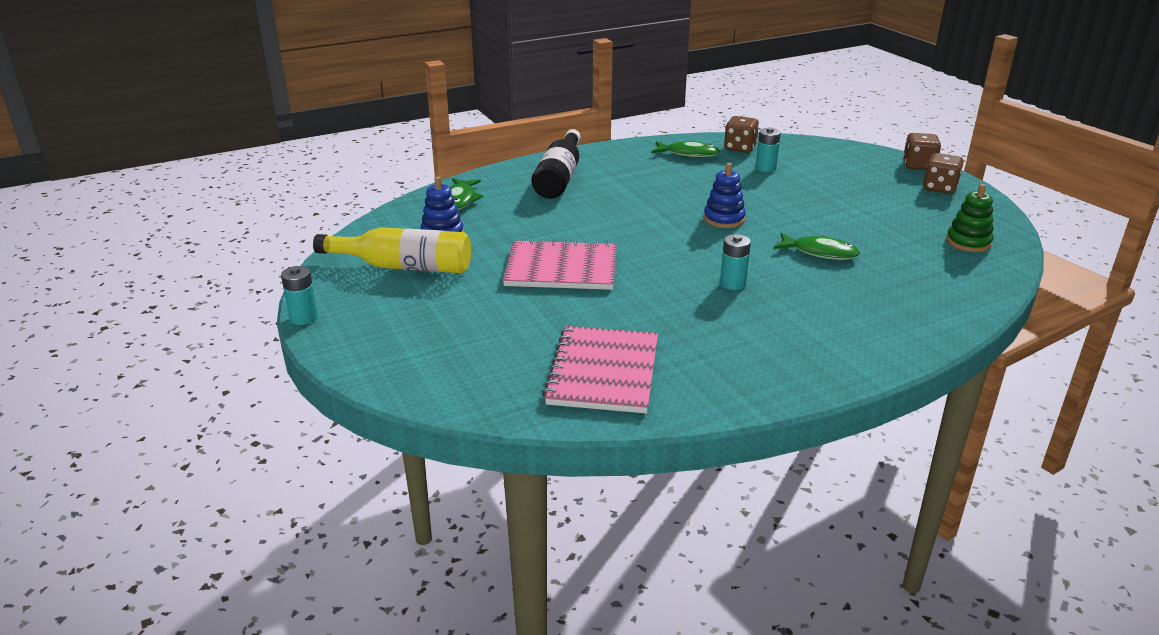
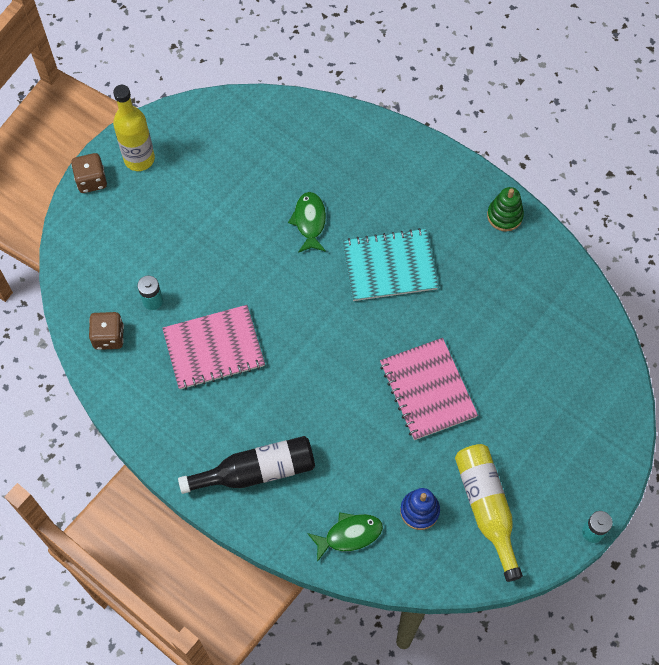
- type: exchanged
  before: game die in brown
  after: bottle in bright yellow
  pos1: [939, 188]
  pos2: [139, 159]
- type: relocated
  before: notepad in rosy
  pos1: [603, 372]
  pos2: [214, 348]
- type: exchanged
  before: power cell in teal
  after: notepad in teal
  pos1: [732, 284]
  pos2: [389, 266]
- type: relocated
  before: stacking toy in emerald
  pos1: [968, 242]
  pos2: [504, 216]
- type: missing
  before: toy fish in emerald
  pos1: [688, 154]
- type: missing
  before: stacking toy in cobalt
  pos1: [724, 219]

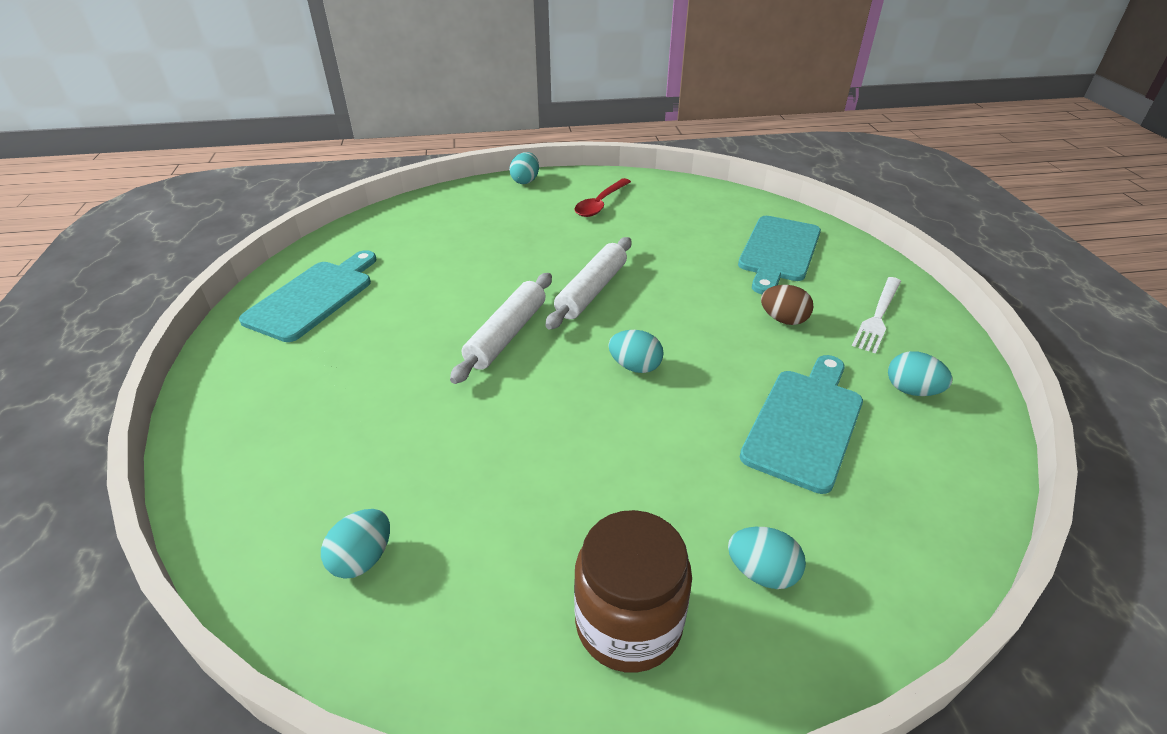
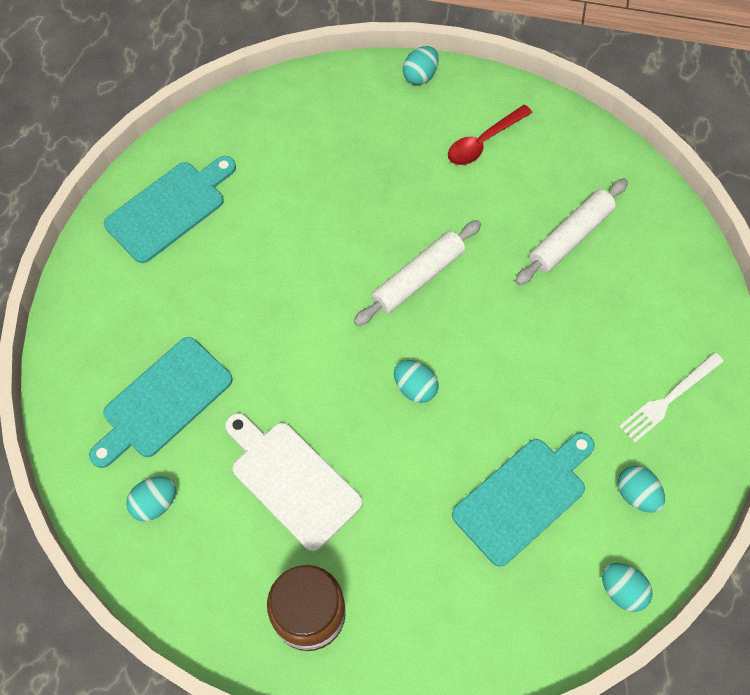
- type: relocated
  before: chopping board in teal
  pos1: [778, 251]
  pos2: [163, 401]
- type: appeared
  after: chopping board in snow-white
  pos2: [292, 480]
- type: relocated
  before: rolling pin in snow-white
  pos1: [507, 335]
  pos2: [570, 237]
- type: relocated
  before: egg shape in teal
  pos1: [761, 572]
  pos2: [622, 590]
- type: missing
  before: egg shape in brown
  pos1: [783, 320]

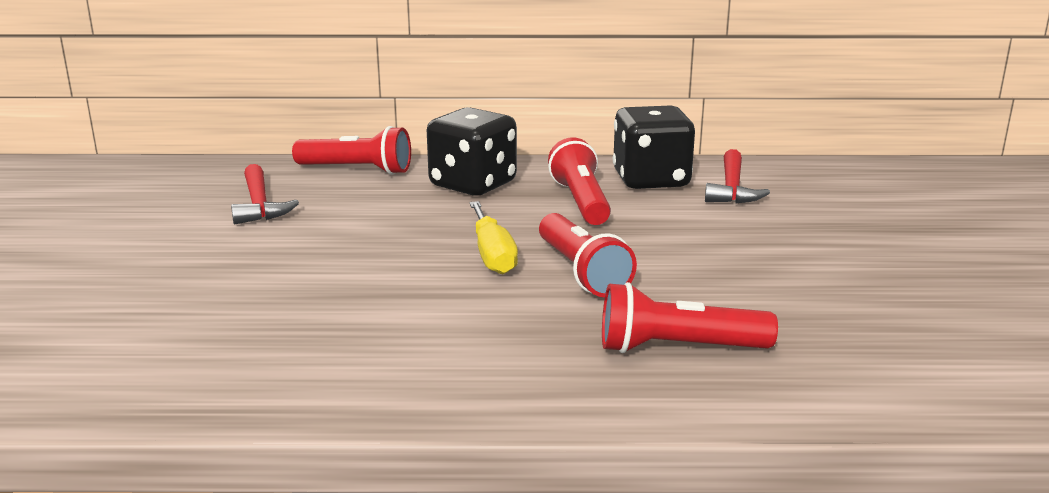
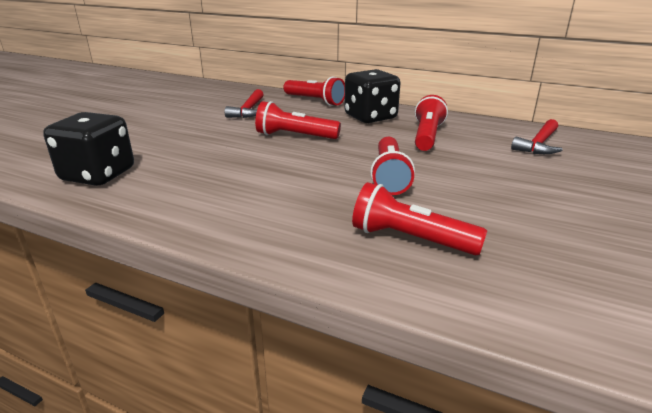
- type: relocated
  before: game die in black
  pos1: [651, 180]
  pos2: [98, 175]
- type: appeared
  after: flashlight in crimson
  pos2: [295, 136]
- type: missing
  before: flat screwdriver in bright yellow
  pos1: [492, 255]

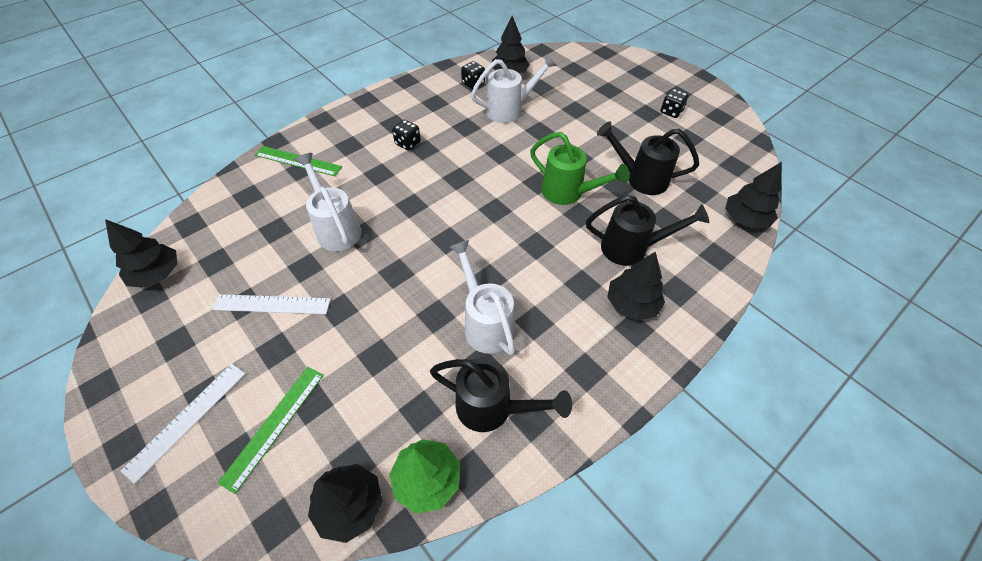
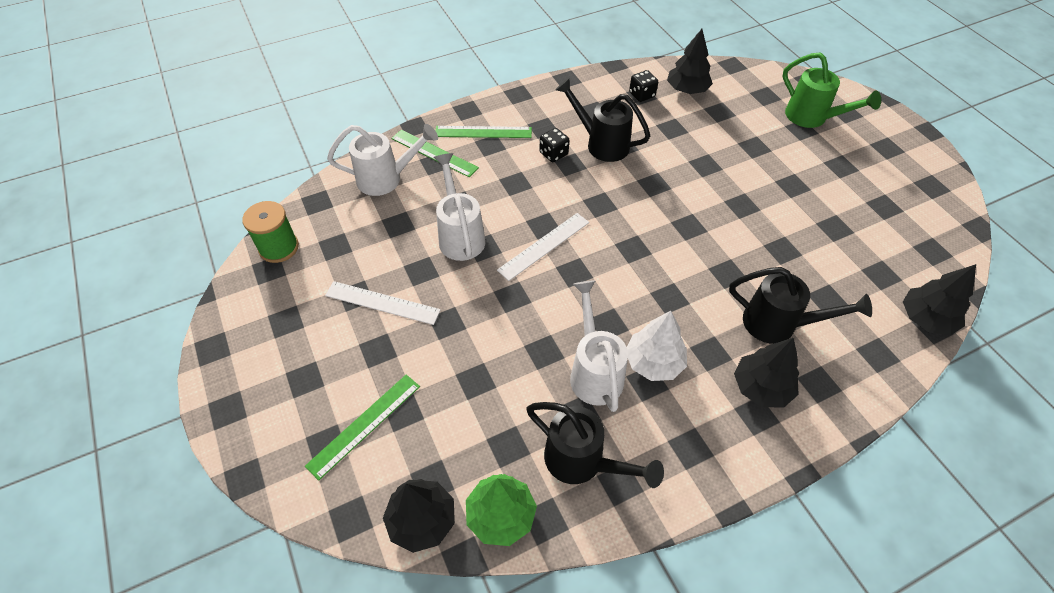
- type: exchanged
  before: tree in black
  after: spool in emerald
  pos1: [157, 274]
  pos2: [279, 247]
- type: relocated
  before: watering pot in snow-white
  pos1: [510, 110]
  pos2: [386, 179]
- type: appeared
  after: ruler in emerald
  pos2: [483, 132]
- type: relocated
  before: ruler in snow-white
  pos1: [187, 419]
  pos2: [544, 246]
- type: relocated
  before: watering pot in black
  pos1: [640, 179]
  pos2: [601, 144]
- type: appeared
  after: tree in snow-white
  pos2: [654, 362]
- type: relocated
  before: watering pot in emerald
  pos1: [568, 193]
  pos2: [812, 118]
- type: missing
  before: game die in black
  pos1: [671, 112]

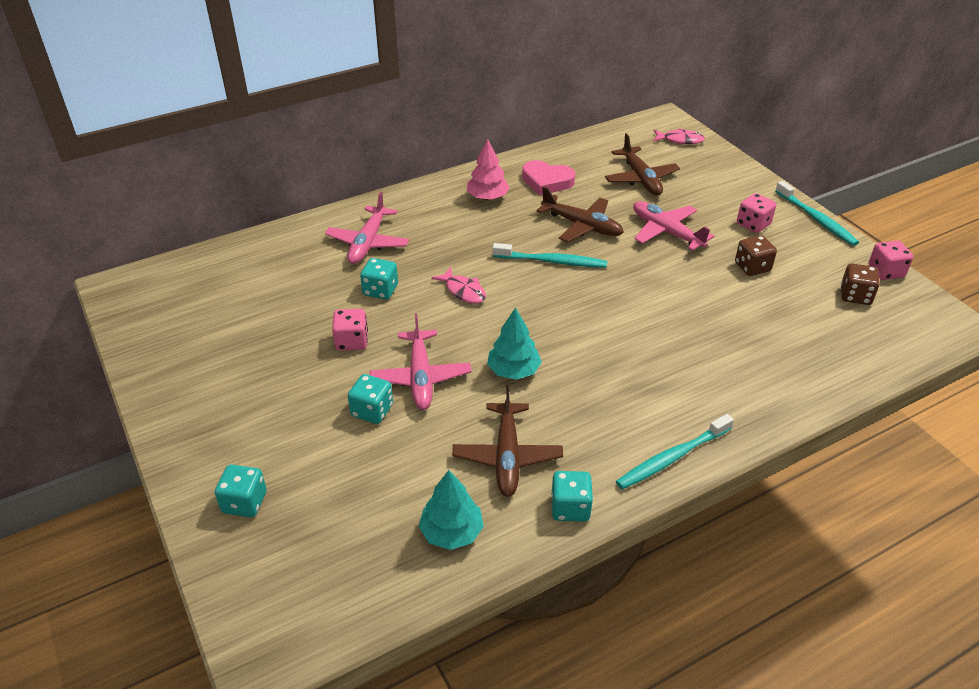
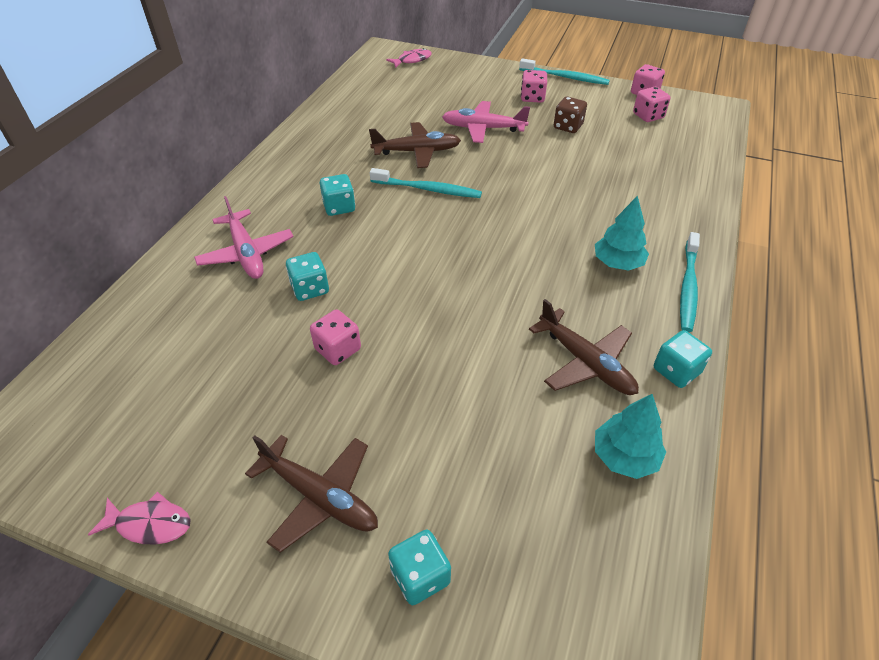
- type: relocated
  before: toy fish in rosy
  pos1: [463, 291]
  pos2: [150, 524]
- type: relocated
  before: aeroplane in brown
  pos1: [640, 178]
  pos2: [319, 496]
- type: relocated
  before: game die in teal
  pos1: [372, 411]
  pos2: [339, 207]
- type: spun
  before: dental brush in teal
  pos1: [552, 261]
  pos2: [428, 189]
  turn: 45
- type: relocated
  before: tree in teal
  pos1: [513, 370]
  pos2: [617, 263]
- type: colour
  before: game die in brown
  after: game die in rosy
  pos1: [855, 296]
  pos2: [648, 116]
- type: missing
  before: aeroplane in rosy
  pos1: [421, 377]
- type: missing
  before: tree in rosy
  pos1: [487, 197]
- type: missing
  before: love heart in rosy
  pos1: [547, 181]

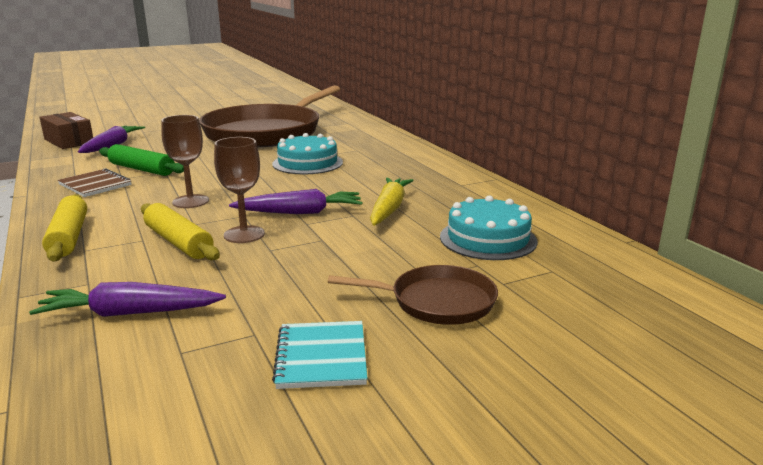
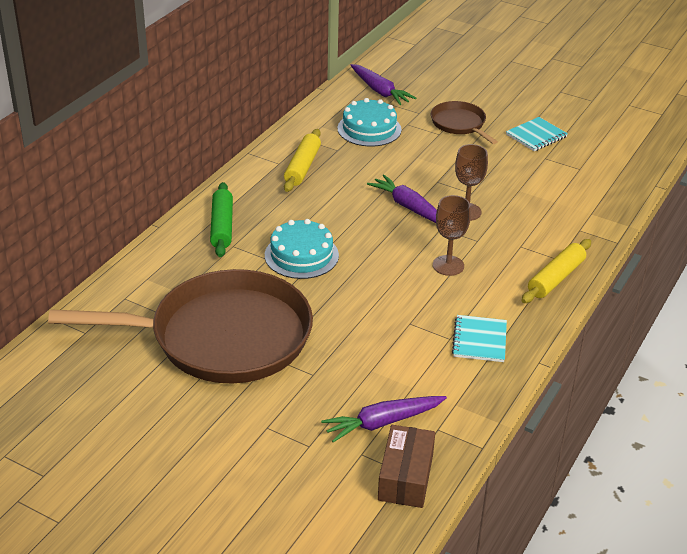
- type: relocated
  before: rolling pin in emerald
  pos1: [142, 169]
  pos2: [222, 226]
- type: relocated
  before: rolling pin in bright yellow
  pos1: [179, 242]
  pos2: [302, 167]
- type: relocated
  before: carrot in violet
  pos1: [129, 313]
  pos2: [380, 91]
- type: colour
  before: notepad in brown
  after: notepad in teal
  pos1: [95, 185]
  pos2: [479, 340]
- type: missing
  before: carrot in bright yellow
  pos1: [389, 209]

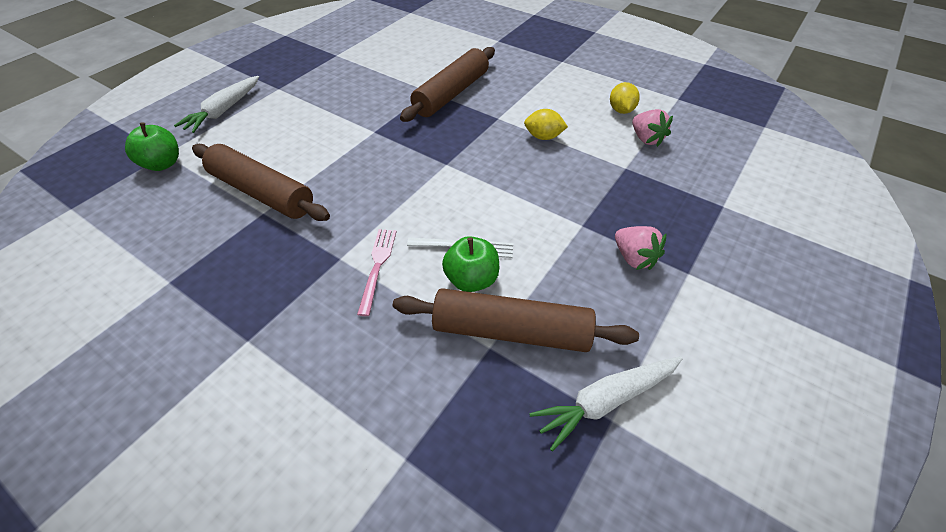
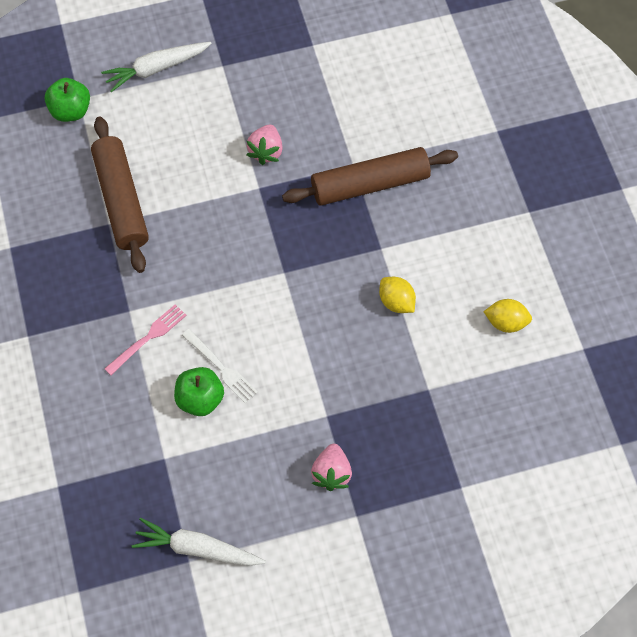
- type: relocated
  before: berry in rosy
  pos1: [646, 139]
  pos2: [266, 151]
- type: spun
  before: toy lemon in bright yellow
  pos1: [621, 110]
  pos2: [506, 322]
  turn: 60
- type: missing
  before: rolling pin in brown
  pos1: [511, 331]

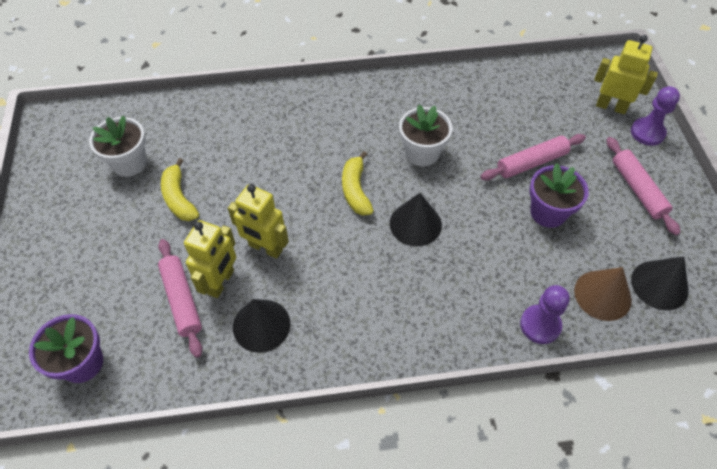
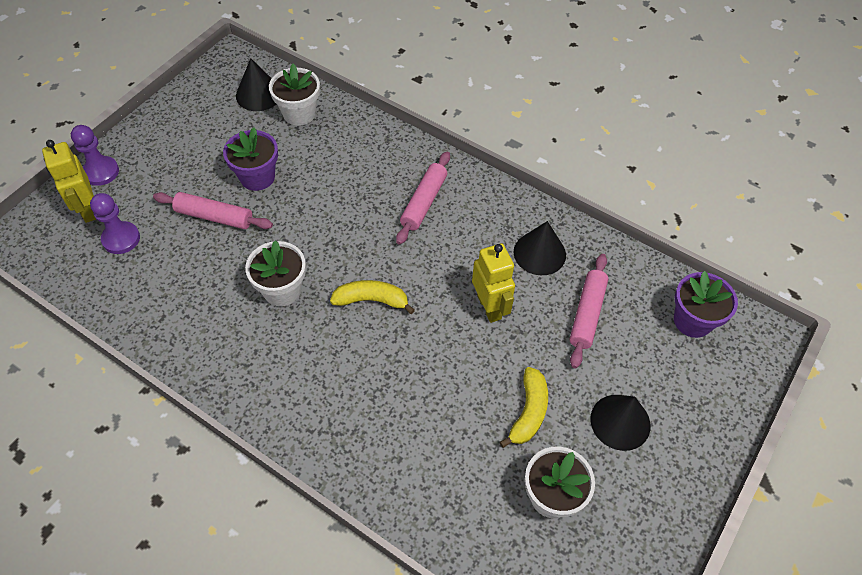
- type: relocated
  before: chess pawn in violet
  pos1: [540, 325]
  pos2: [121, 239]
- type: exchanged
  before: cone shape in brown
  after: plant pot in snow-white
  pos1: [602, 295]
  pos2: [299, 113]
- type: spun
  before: banana in bright yellow
  pos1: [355, 190]
  pos2: [371, 300]
  turn: -120
- type: relocated
  before: rolling pin in rosy
  pos1: [637, 189]
  pos2: [424, 202]
- type: relocated
  before: cone shape in black
  pos1: [415, 224]
  pos2: [620, 422]
- type: missing
  before: robot in bright yellow
  pos1: [221, 282]

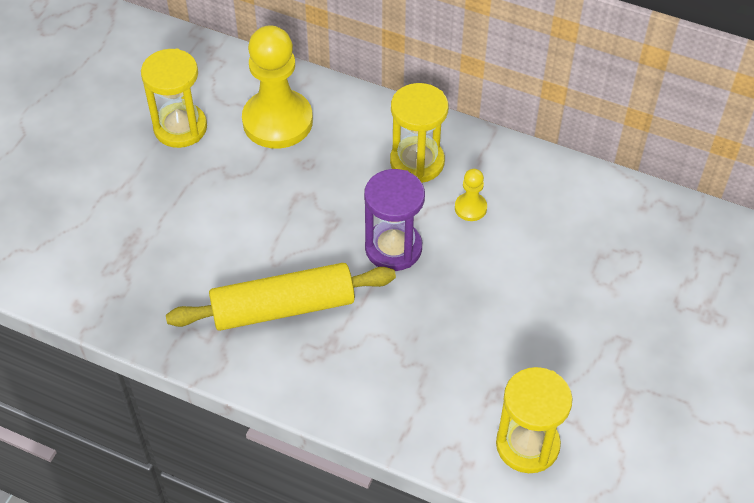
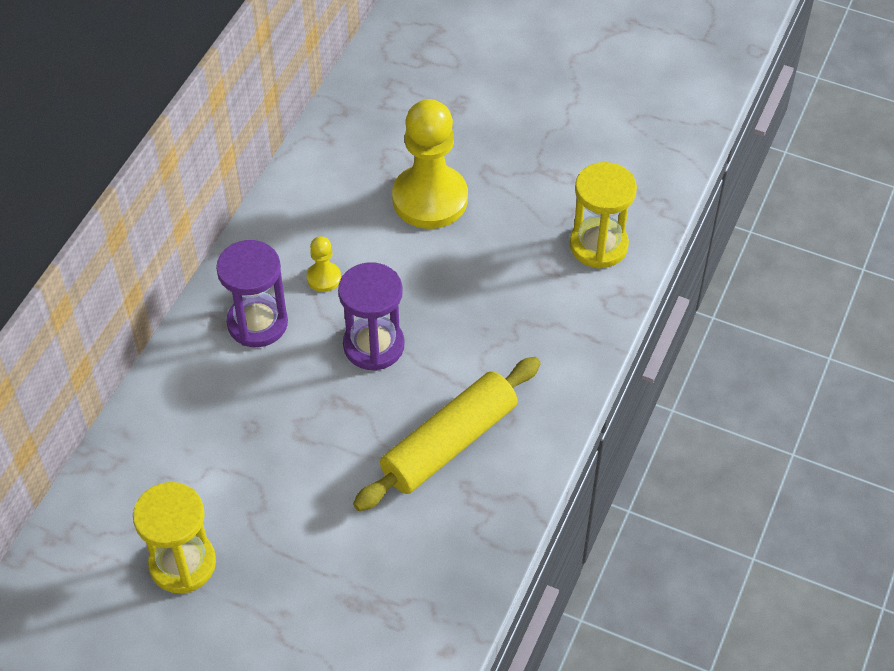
- type: colour
  before: sandglass in bright yellow
  after: sandglass in violet
  pos1: [417, 162]
  pos2: [257, 323]
- type: spun
  before: rolling pin in bright yellow
  pos1: [283, 308]
  pos2: [449, 444]
  turn: 60
- type: relocated
  before: chess pawn in bright yellow
  pos1: [277, 121]
  pos2: [430, 199]

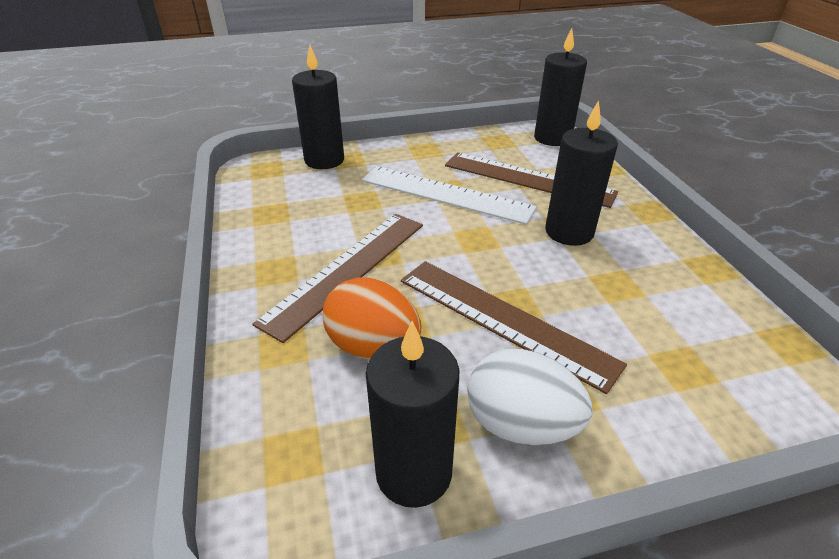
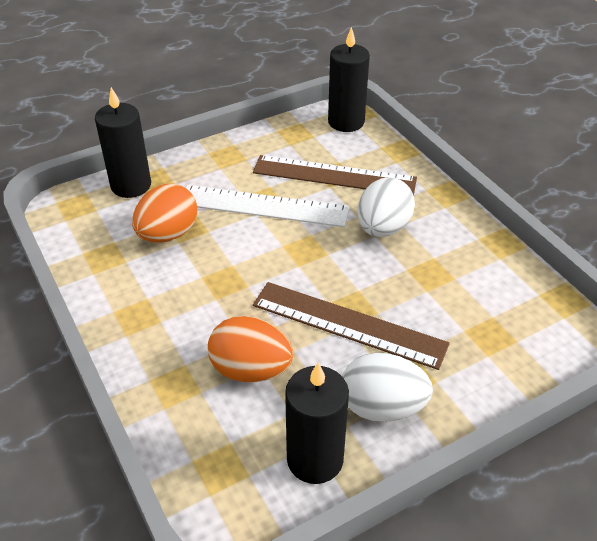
- type: appeared
  after: egg shape in orange-coloured
  pos2: [168, 234]
- type: exchanged
  before: candle in black
  after: egg shape in snow-white
  pos1: [569, 232]
  pos2: [383, 228]
- type: missing
  before: ruler in brown
  pos1: [347, 270]

